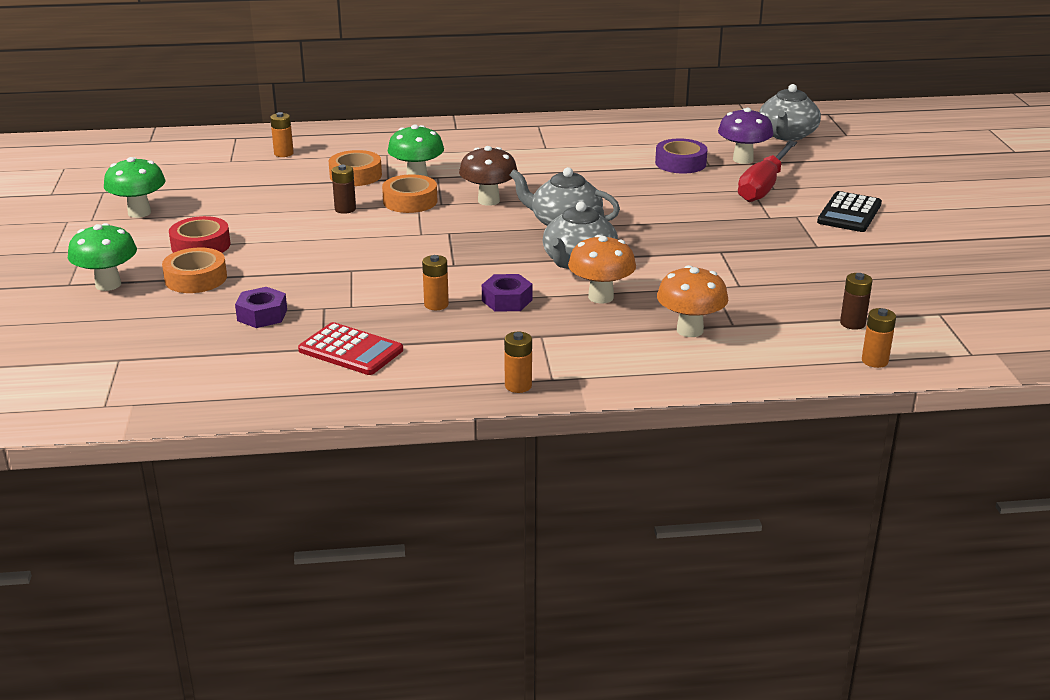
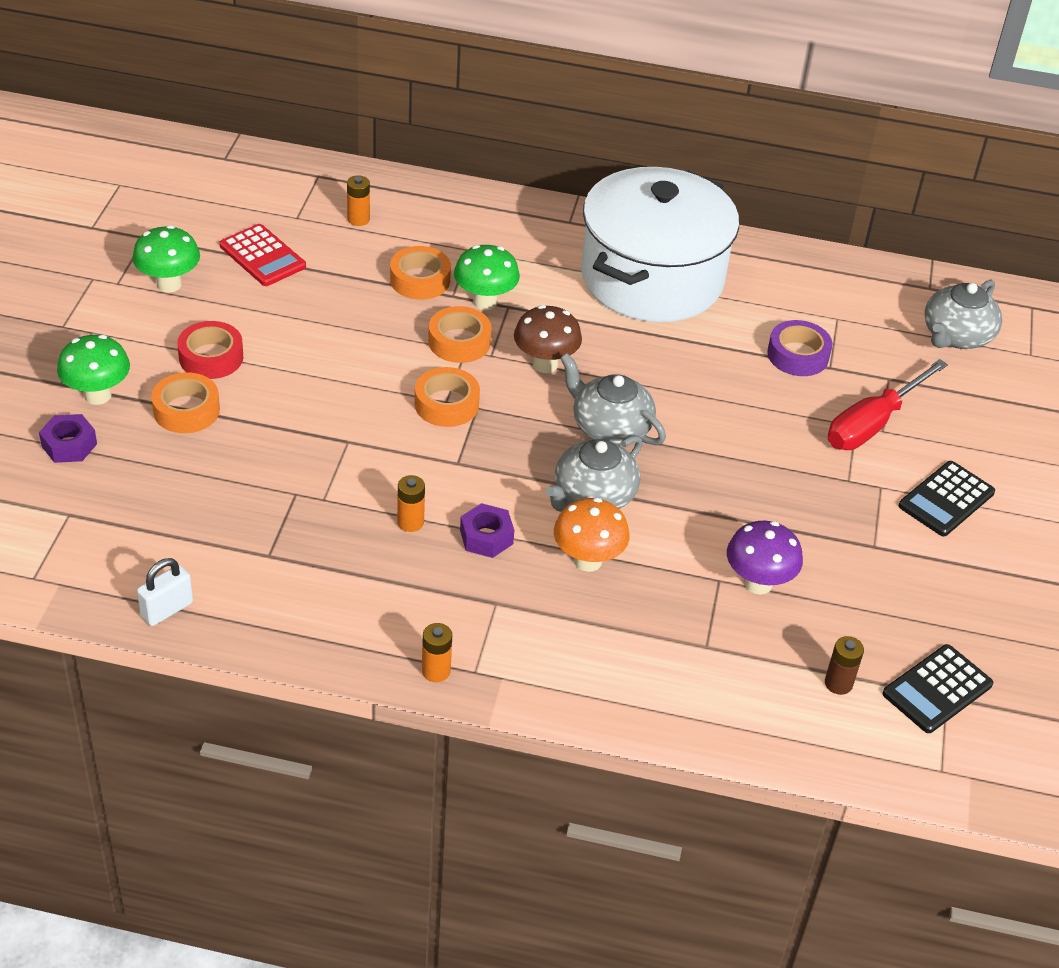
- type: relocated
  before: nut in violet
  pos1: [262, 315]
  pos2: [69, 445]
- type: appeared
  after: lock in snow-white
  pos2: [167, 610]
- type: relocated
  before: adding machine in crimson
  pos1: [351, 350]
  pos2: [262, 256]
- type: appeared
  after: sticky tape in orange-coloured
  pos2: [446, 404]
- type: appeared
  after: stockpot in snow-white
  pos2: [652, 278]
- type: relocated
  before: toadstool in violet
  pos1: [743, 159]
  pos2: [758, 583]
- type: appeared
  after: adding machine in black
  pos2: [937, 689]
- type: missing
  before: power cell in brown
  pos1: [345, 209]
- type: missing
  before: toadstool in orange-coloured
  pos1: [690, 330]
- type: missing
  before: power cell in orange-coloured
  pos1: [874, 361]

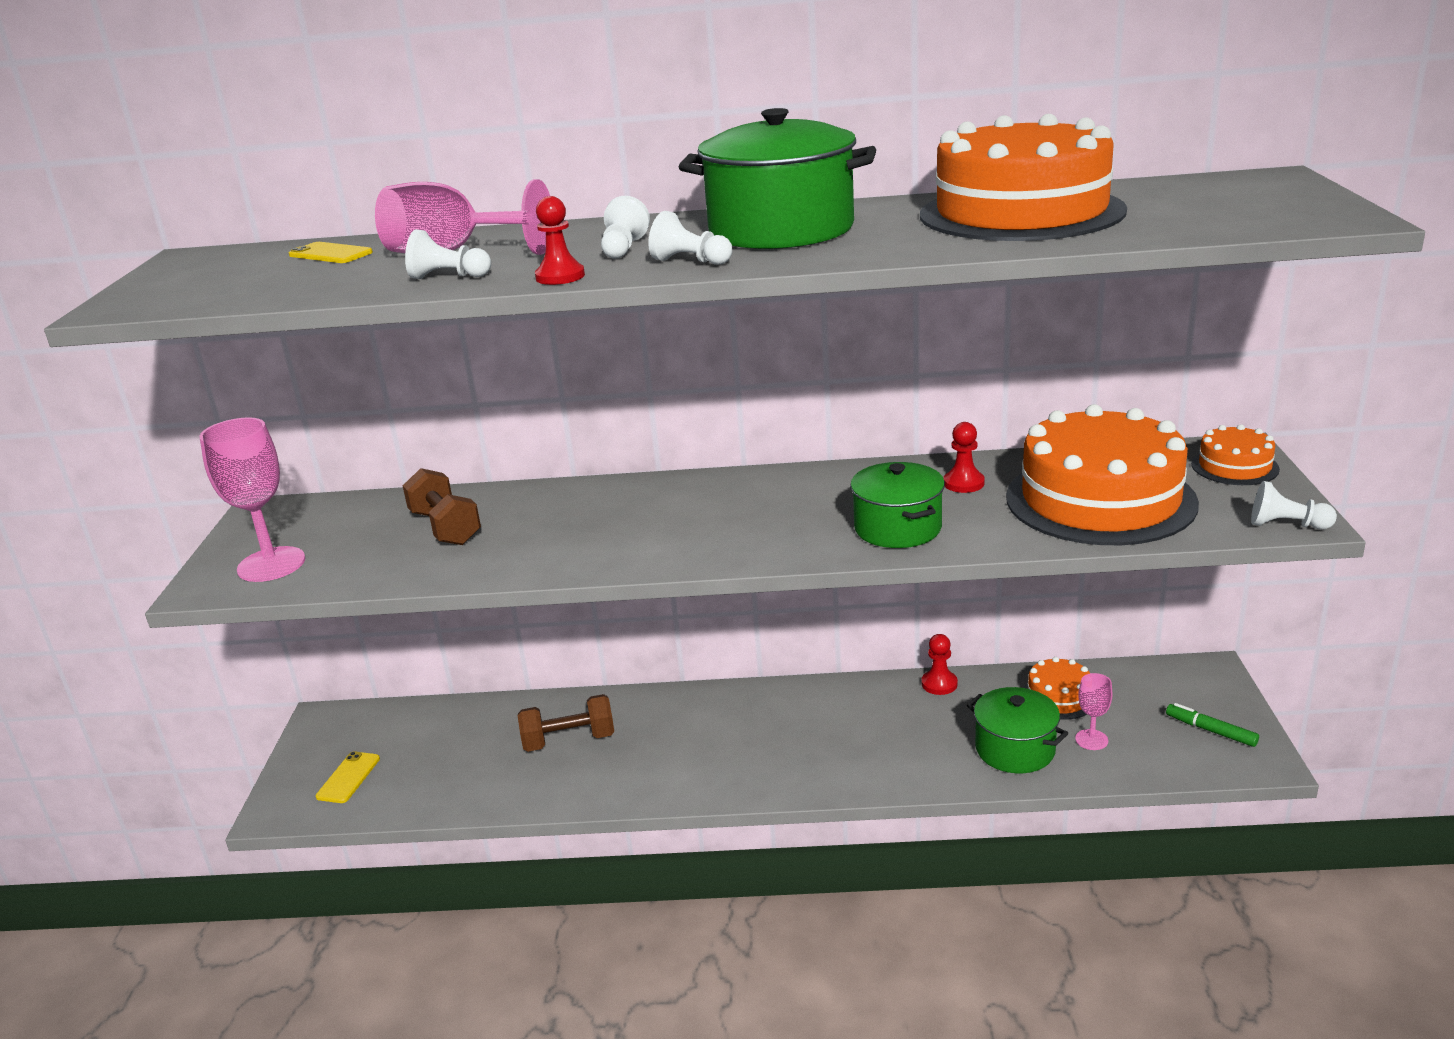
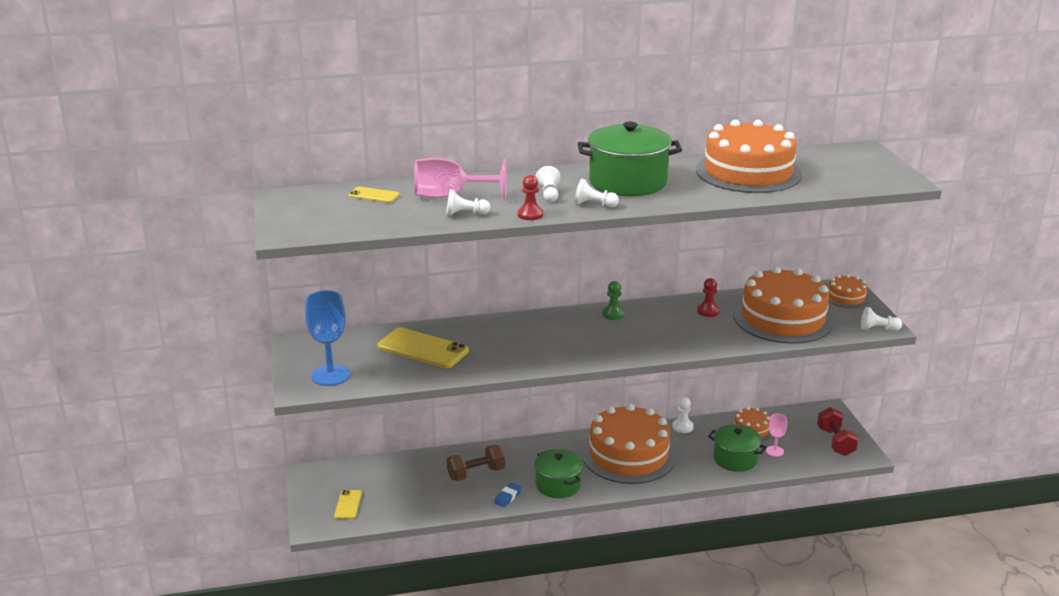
- type: colour
  before: wine glass in rosy
  after: wine glass in cobalt
  pos1: [271, 564]
  pos2: [330, 375]
- type: exchanged
  before: hand weight in brown
  after: mobile phone in bright yellow
  pos1: [446, 528]
  pos2: [423, 349]
- type: appeared
  after: eraser in cobalt
  pos2: [508, 497]
- type: relocated
  before: stockpot in emerald
  pos1: [897, 528]
  pos2: [558, 485]
- type: appeared
  after: layer cake in orange-coloured
  pos2: [628, 455]
- type: appeared
  after: chess pawn in emerald
  pos2: [613, 314]
- type: colour
  before: chess pawn in crimson
  after: chess pawn in snow-white
  pos1: [939, 684]
  pos2: [682, 427]
- type: exchanged
  before: felt pen in emerald
  after: hand weight in crimson
  pos1: [1210, 731]
  pos2: [835, 442]

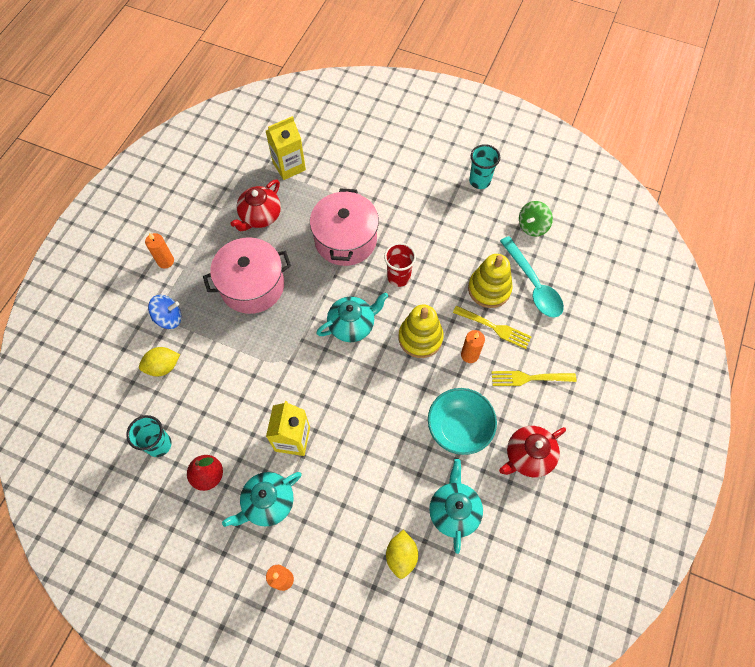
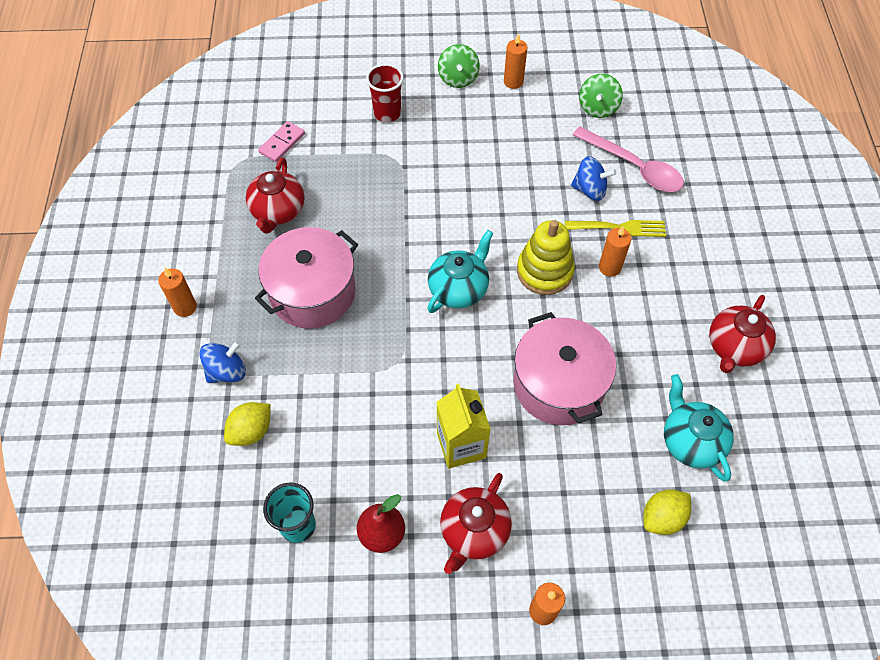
- type: exchanged
  before: carton in bright yellow
  after: domino in rosy
  pos1: [289, 166]
  pos2: [282, 143]
- type: relocated
  before: tumbler in crimson
  pos1: [398, 277]
  pos2: [387, 113]
- type: appeared
  after: whirligig in emerald
  pos2: [458, 78]
- type: colour
  before: china teapot in teal
  after: china teapot in crimson
  pos1: [268, 503]
  pos2: [473, 531]
- type: exchanged
  before: tumbler in teal
  after: candle in orange-coloured
  pos1: [479, 181]
  pos2: [513, 82]
- type: relocated
  before: stockpot in rosy
  pos1: [345, 239]
  pos2: [558, 384]
- type: exchanged
  before: stacking toy in bright yellow
  after: whirligig in cobalt
  pos1: [489, 289]
  pos2: [590, 190]
- type: colour
  before: spoon in teal
  after: spoon in rosy
  pos1: [533, 284]
  pos2: [634, 167]
- type: spun
  before: toy lemon in bright yellow
  pos1: [401, 556]
  pos2: [662, 518]
  turn: 75
- type: missing
  before: serving bowl in teal
  pos1: [459, 428]
- type: missing
  before: dinner fork in bright yellow
  pos1: [529, 378]

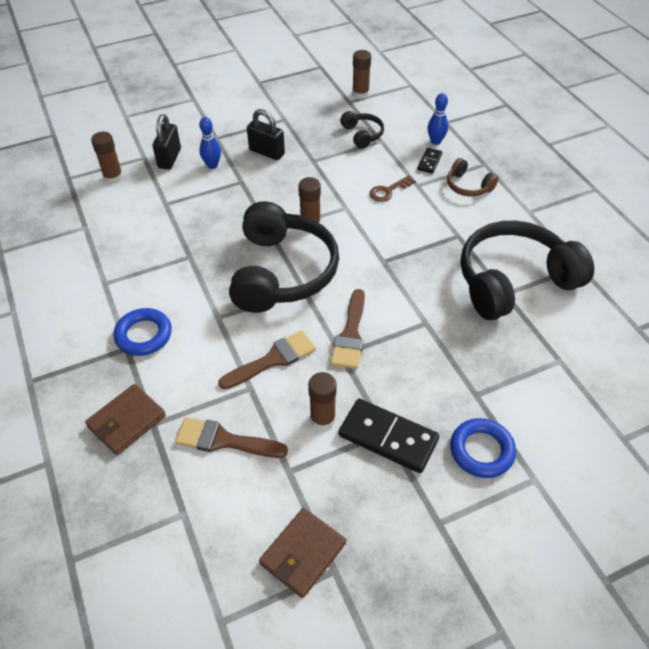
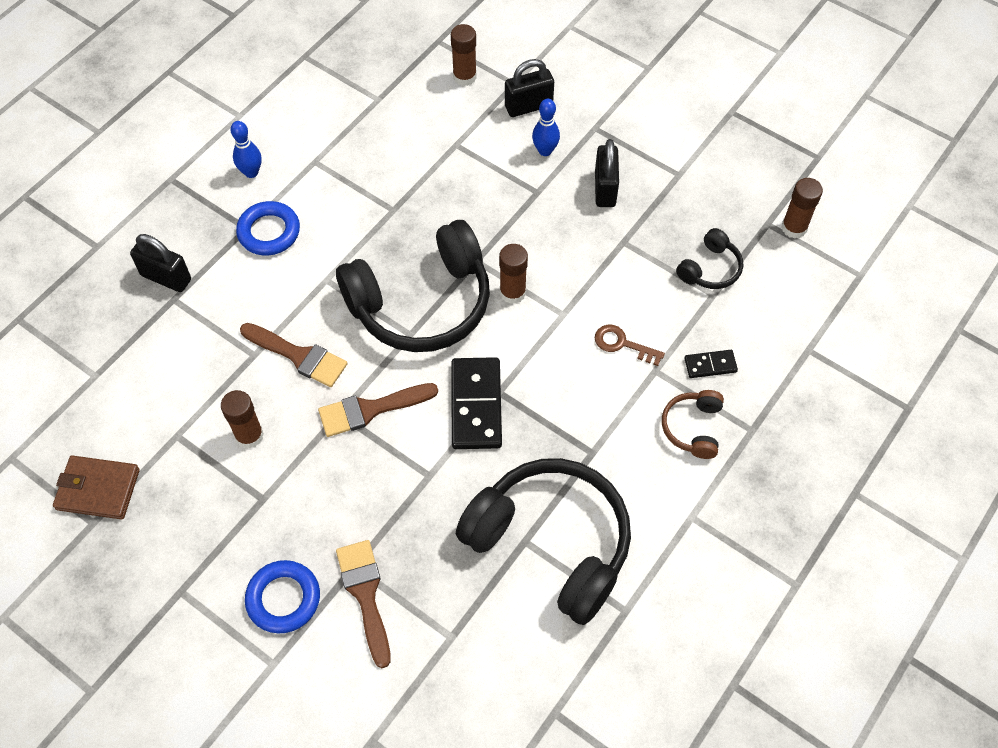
- type: exchanged
  before: wallet in brown
  after: lock in black
  pos1: [127, 421]
  pos2: [166, 277]
- type: relocated
  before: skittle in cobalt
  pos1: [435, 141]
  pos2: [251, 172]
- type: relocated
  before: paintbrush in brown
  pos1: [224, 440]
  pos2: [365, 595]
- type: relocated
  before: domino in black
  pos1: [388, 438]
  pos2: [476, 405]

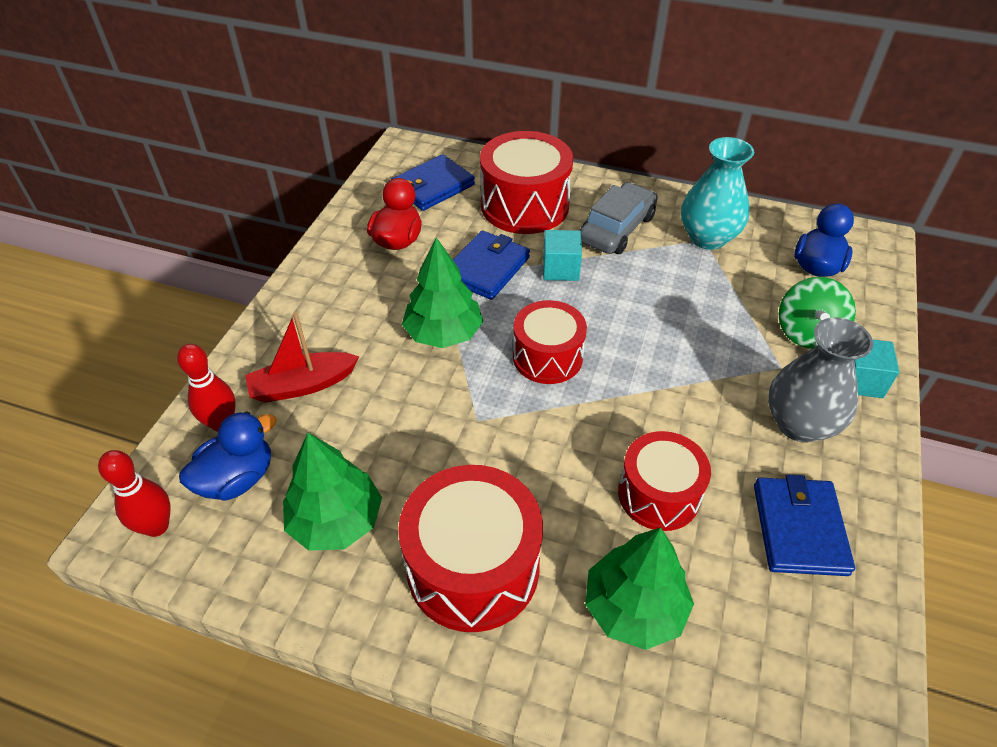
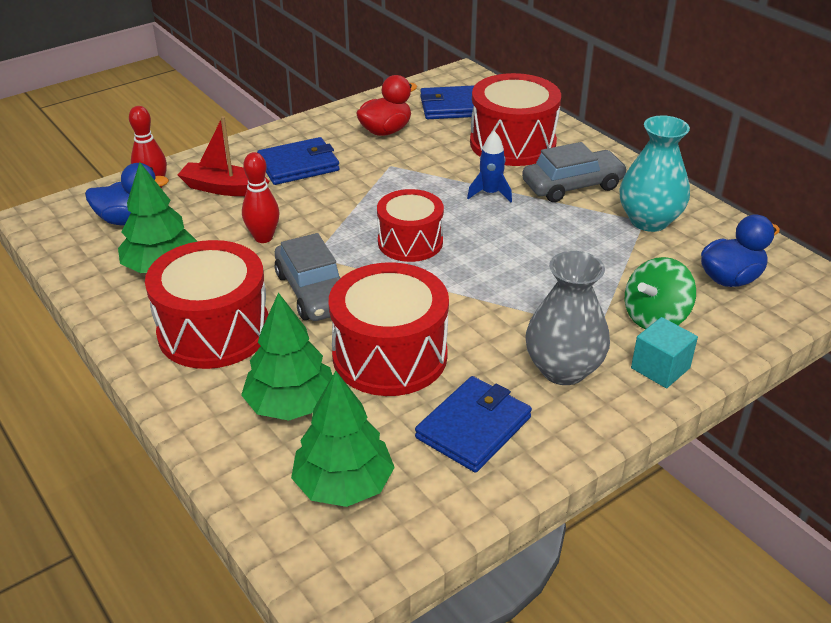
- type: relocated
  before: skittle in crimson
  pos1: [157, 526]
  pos2: [263, 238]
- type: relocated
  before: wallet in cobalt
  pos1: [486, 268]
  pos2: [298, 165]
- type: appeared
  after: automobile in grey
  pos2: [314, 292]
- type: relocated
  before: tree in emerald
  pos1: [443, 333]
  pos2: [343, 485]
- type: size
  before: drum in crimson
  pos1: [658, 494]
  pos2: [390, 355]
  scale: 1.52
- type: exchanged
  before: solid cube in teal
  after: rocket in cobalt
  pos1: [560, 268]
  pos2: [490, 193]

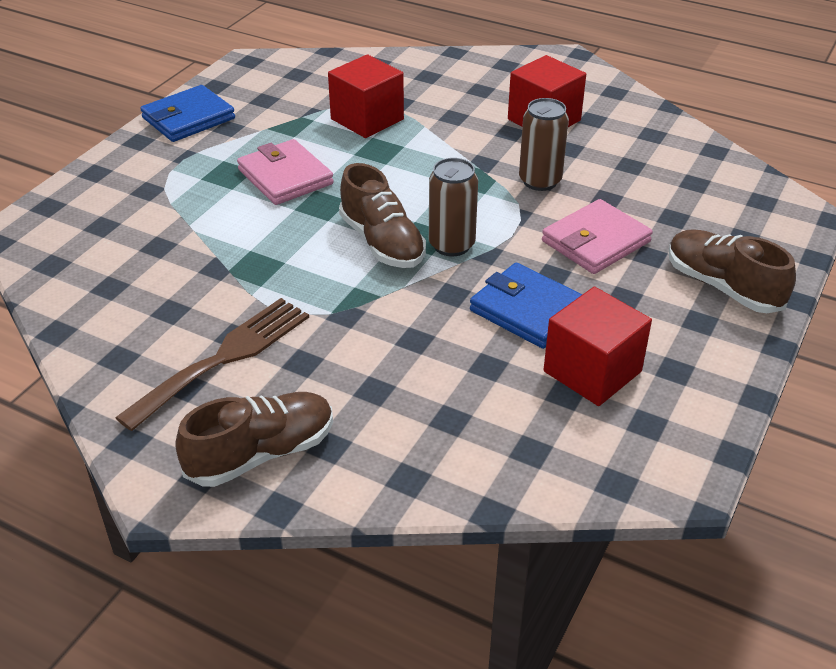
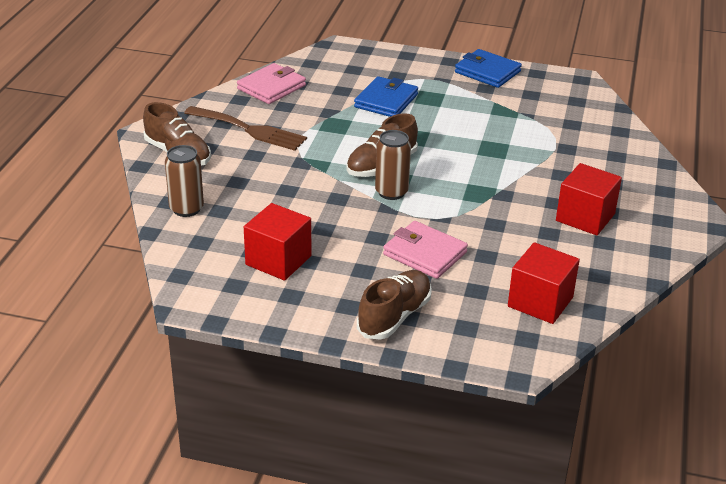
- type: relocated
  before: can in brown
  pos1: [540, 181]
  pos2: [186, 209]
- type: relocated
  before: wallet in rosy
  pos1: [285, 177]
  pos2: [271, 87]
- type: relocated
  before: wallet in cobalt
  pos1: [528, 310]
  pos2: [386, 101]
- type: relocated
  before: solid cube in crimson
  pos1: [367, 119]
  pos2: [540, 302]

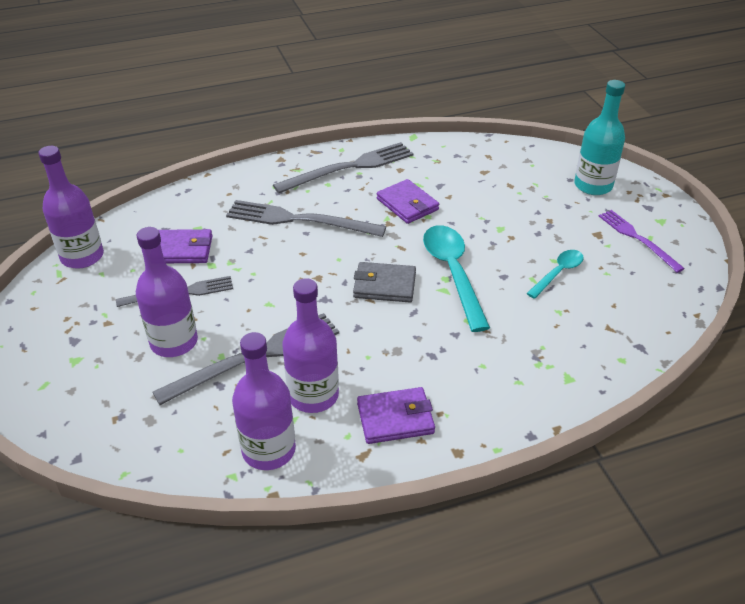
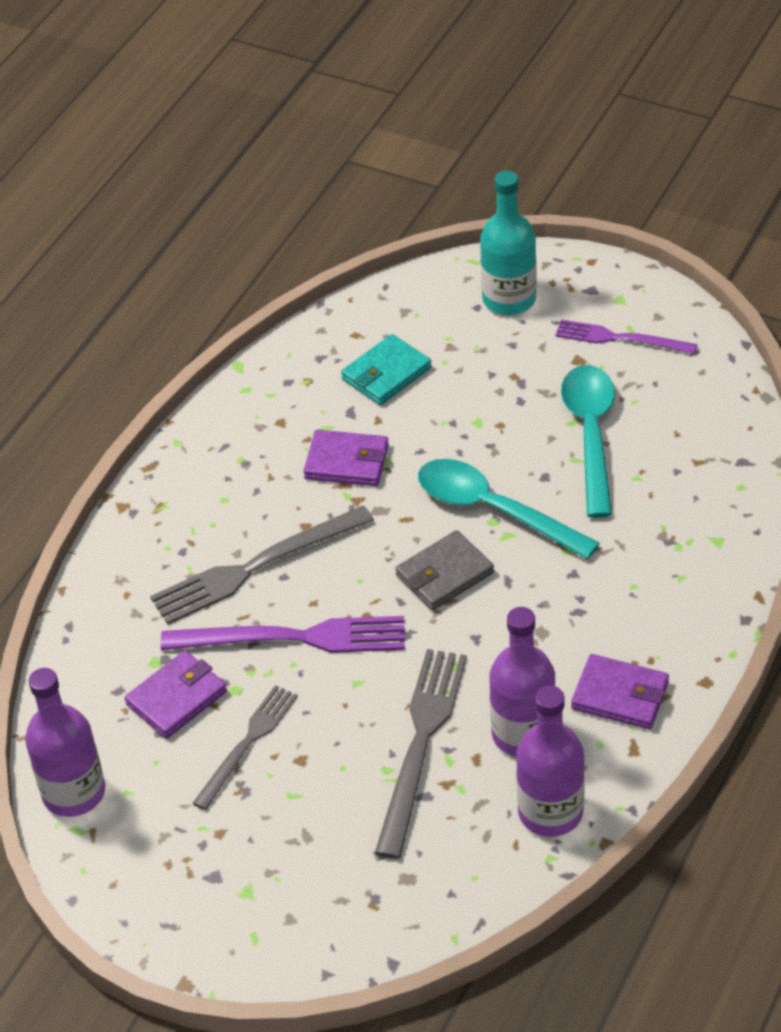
- type: appeared
  after: dinner fork in violet
  pos2: [293, 638]
- type: appeared
  after: wallet in teal
  pos2: [386, 374]
- type: size
  before: spoon in teal
  pos1: [558, 273]
  pos2: [590, 435]
  scale: 1.76
- type: spun
  before: wallet in violet
  pos1: [395, 418]
  pos2: [620, 695]
  turn: 75
- type: missing
  before: bottle in violet
  pos1: [174, 342]
- type: missing
  before: dinner fork in grey
  pos1: [349, 168]

